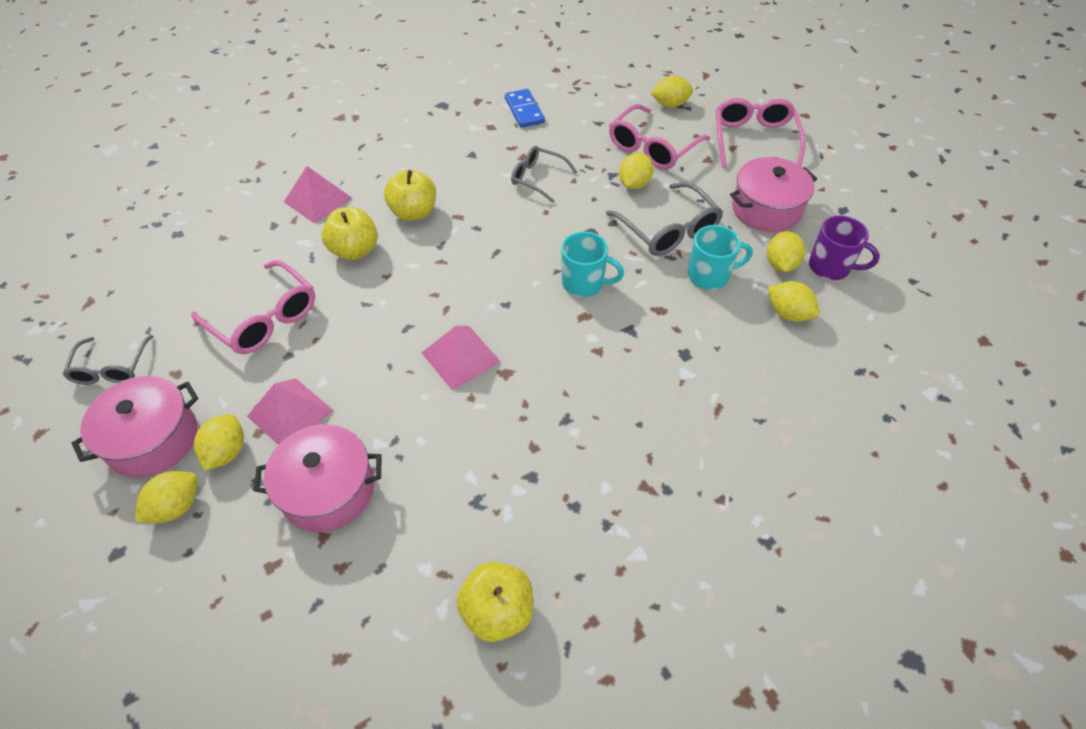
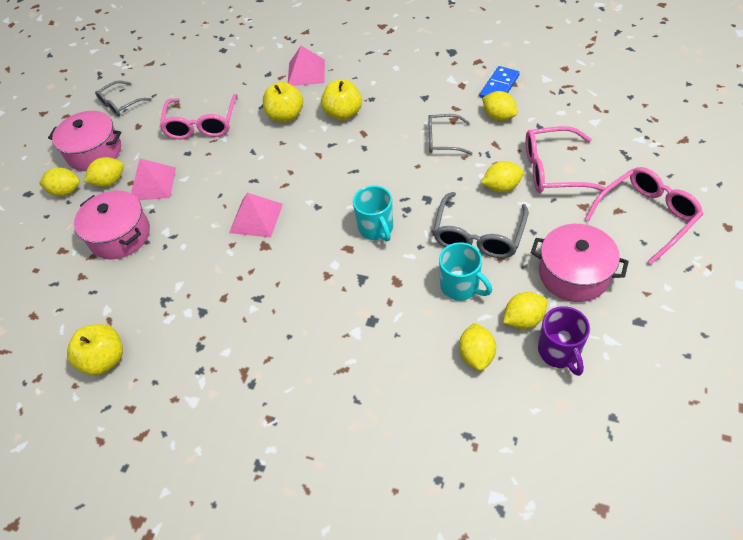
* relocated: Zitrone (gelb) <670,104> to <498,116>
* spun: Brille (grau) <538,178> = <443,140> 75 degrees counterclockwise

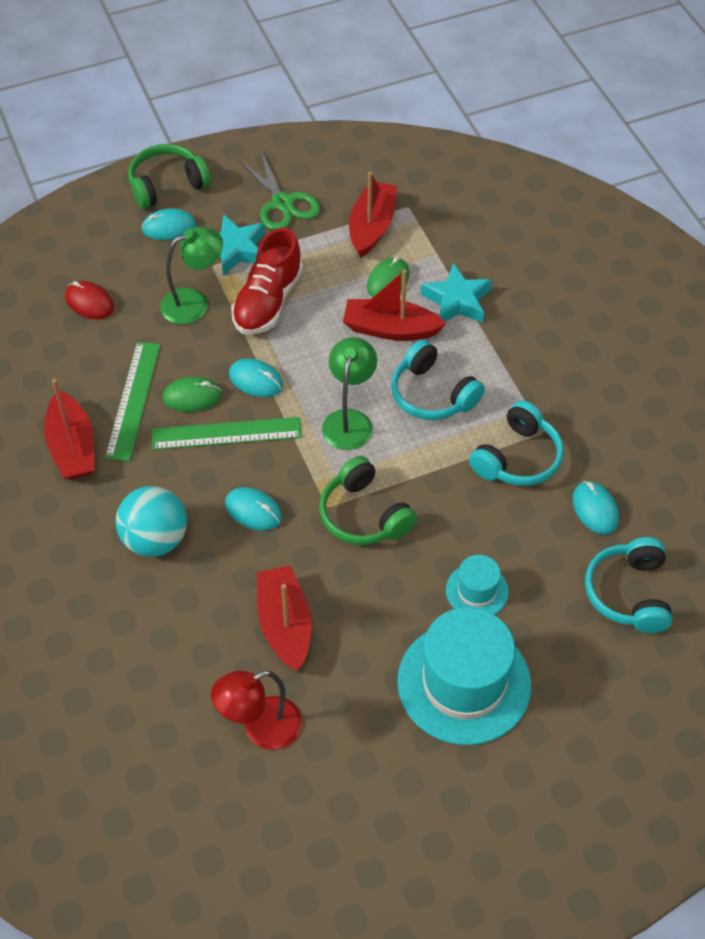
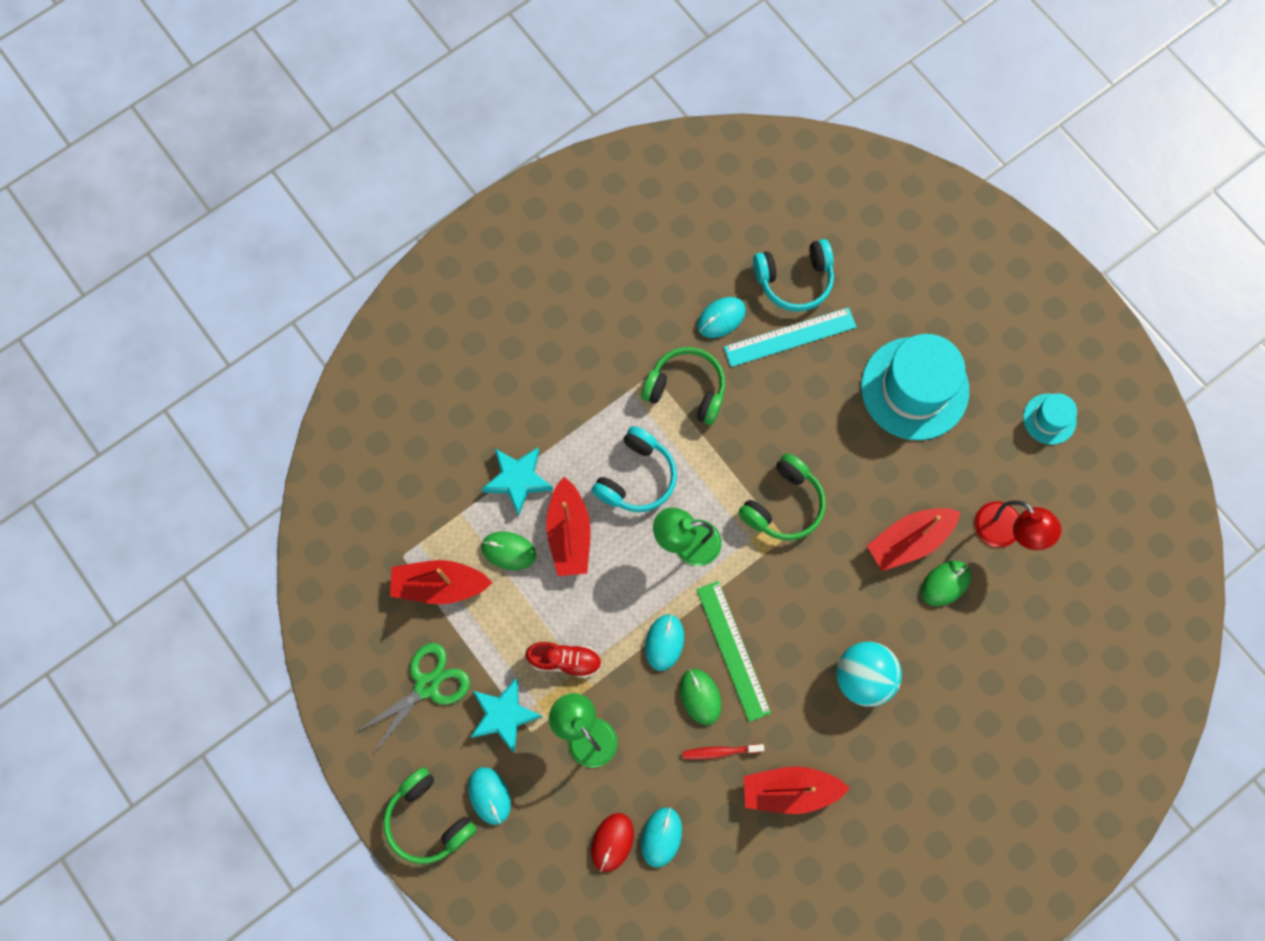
* size: Schuh (rot) <268,301> = <565,660> x0.65
* exchanged: Lineal (grün) <133,400> to Zahnbürste (rot) <720,751>
* spun: Boot (rot) <72,447> = <789,790> 150 degrees counterclockwise
* colour: Kopfhörer (türkis) <517,458> to Kopfhörer (grün) <686,389>
* relocated: Computermaus (türkis) <253,511> to <661,837>
* relocated: Hut (türkis) <477,591> to <1049,419>
* appeared: Lineal (türkis) <790,337>
* appeared: Computermaus (grün) <945,583>

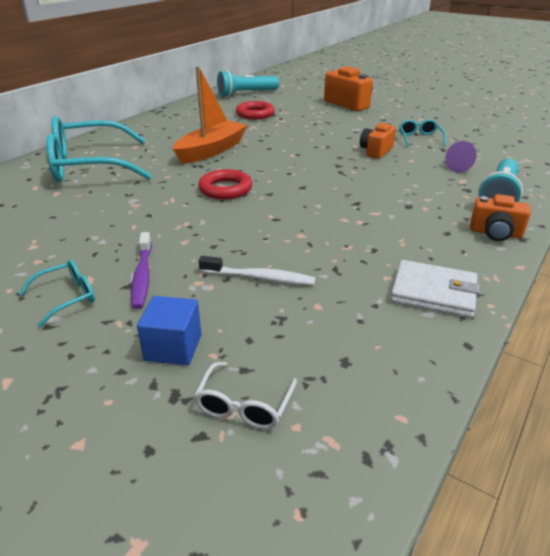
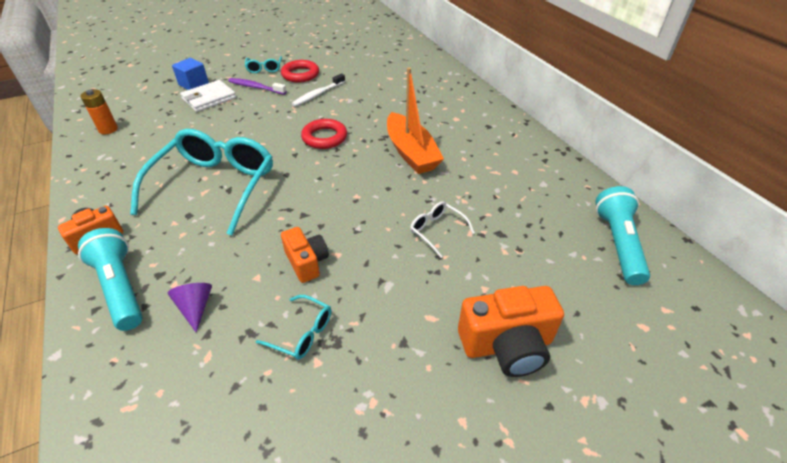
* relocated: Ring (rot) <255,114> to <300,74>
* relocated: Brille (türkis) <89,166> to <215,186>
* relocated: Zahnbürste (weiß) <260,278> to <318,94>
* relocated: Geldbörse (weiß) <433,292> to <209,98>
* relocated: Brille (weiß) <244,405> to <437,230>
* appeared: Batterie (orange) <108,129>

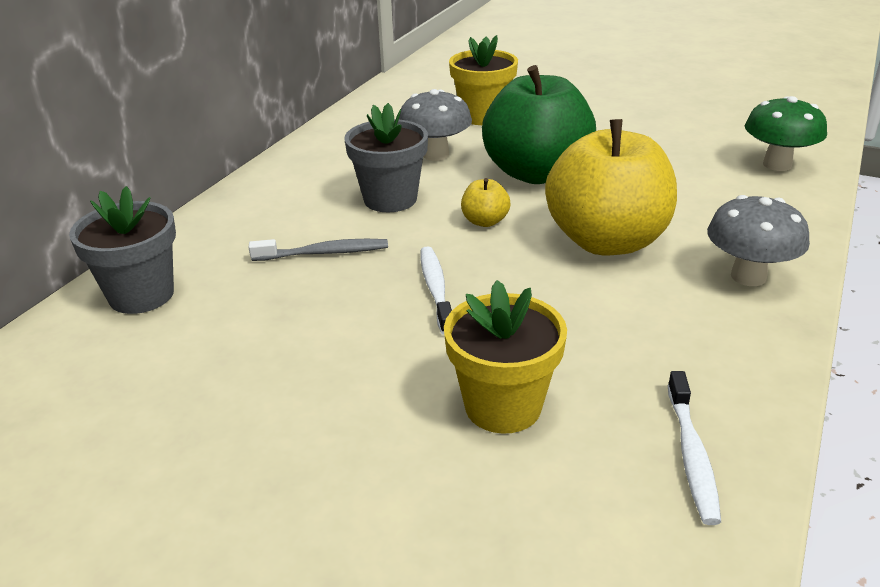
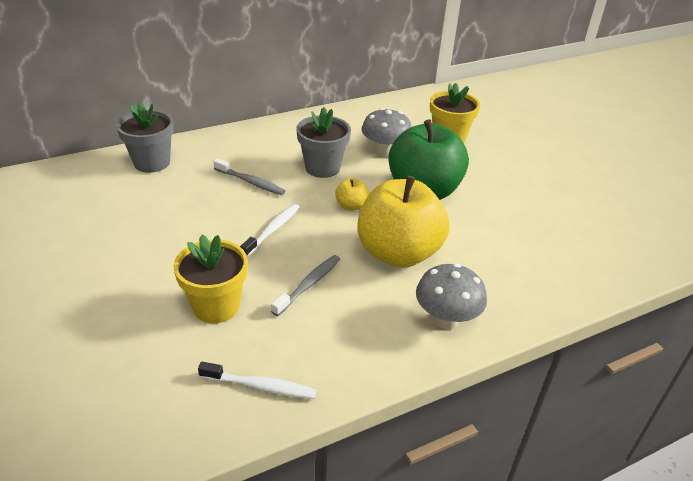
* missing: Pilz (grün) <777,164>
* spun: Zahnbürste (weiß) <691,455> = <261,386> 120 degrees counterclockwise
* appeared: Zahnbürste (grau) <309,284>

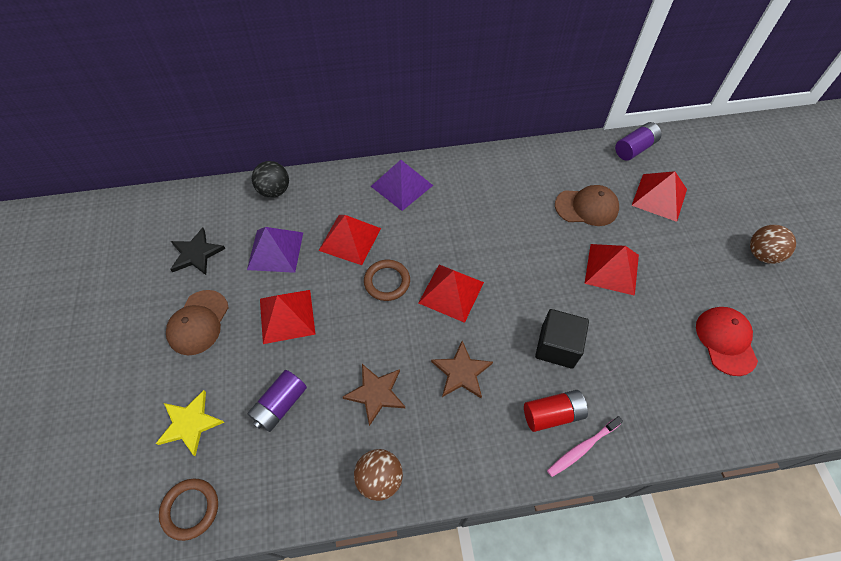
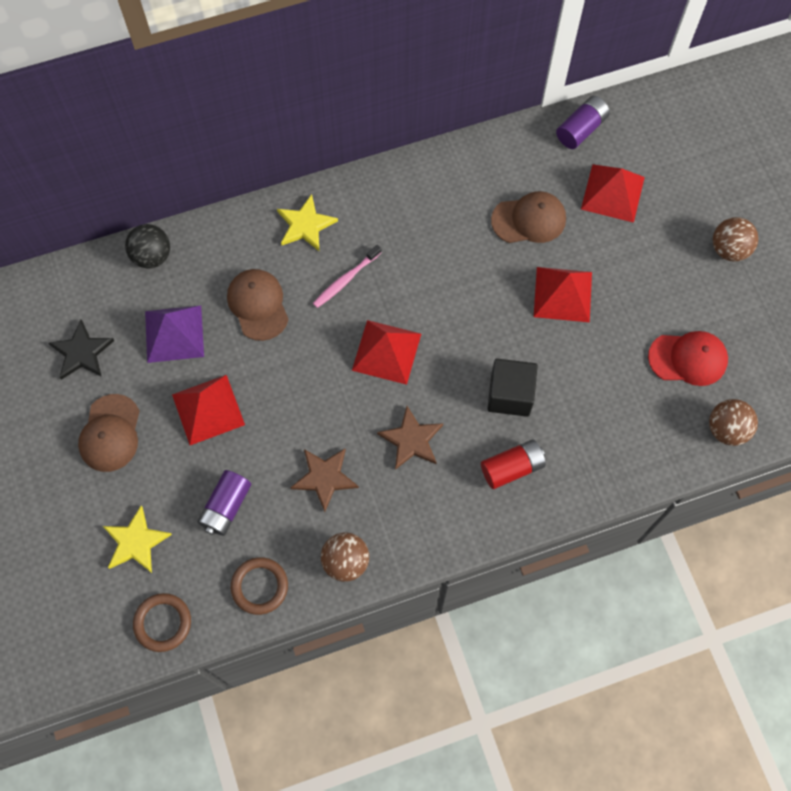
* exchanged: Pyramide (lila) <401,185> to Stern (gelb) <305,225>
* exchanged: Pyramide (rot) <350,239> to Kappe (braun) <258,305>
* relocated: Ring (braun) <387,282> to <259,586>
* spun: Kappe (rot) <725,341> = <688,359> 105 degrees clockwise
* relocated: Zahnbürste (rosa) <582,448> to <346,279>
* appeared: Ball (braun) <726,429>

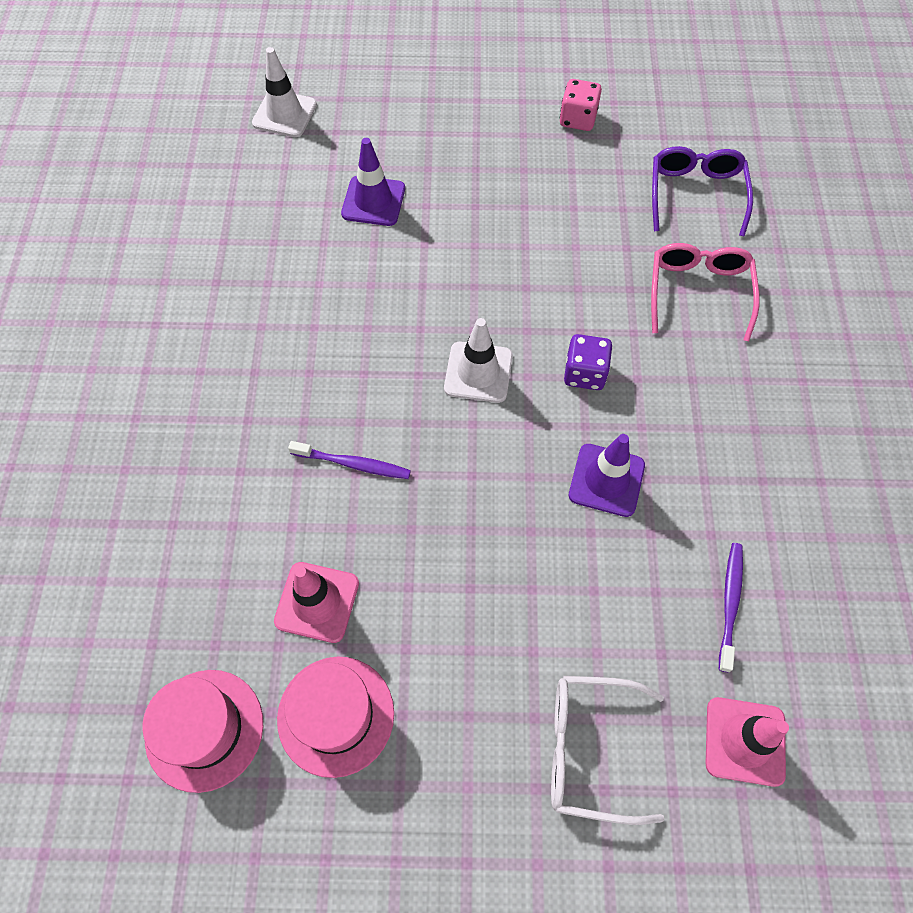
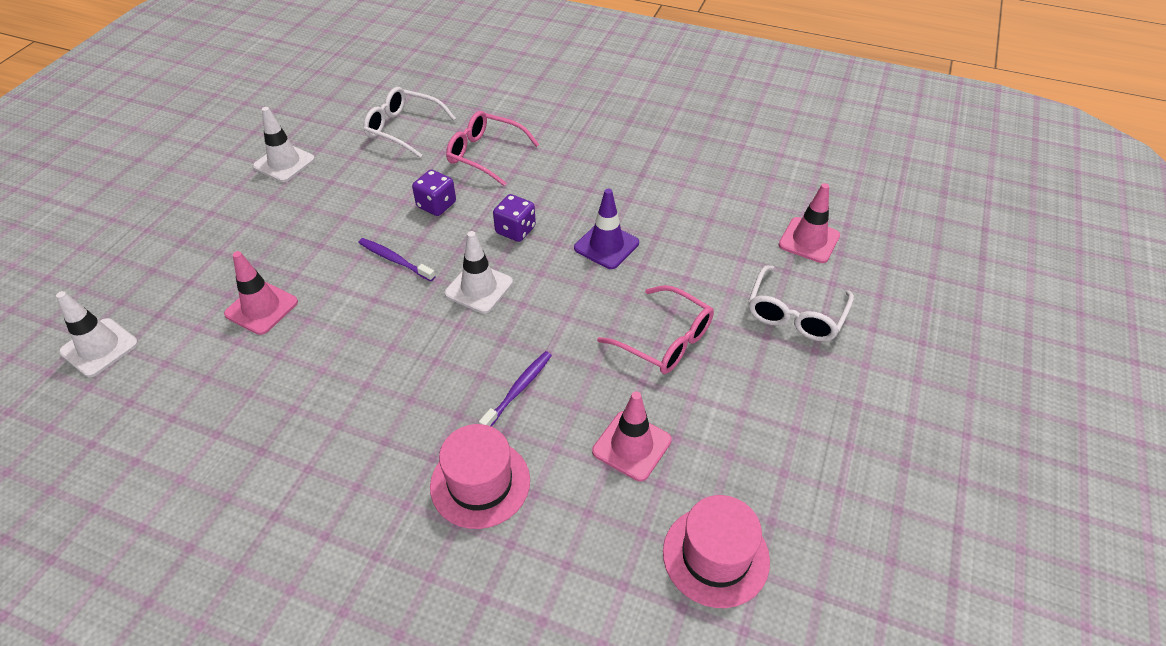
* exchanged: Spielwürfel (rosa) <578,119> to Leitkegel (weiß) <284,163>
* colour: Leitkegel (lila) <373,201> to Leitkegel (rosa) <261,308>
* colour: Brille (lila) <695,194> to Brille (weiß) <403,129>
* relocated: Zahnbürste (lila) <730,603> to <394,260>
* relocated: Hut (rosa) <336,715> to <480,483>
* appeared: Spielwürfel (lila) <436,205>
* appeared: Brille (rosa) <665,340>

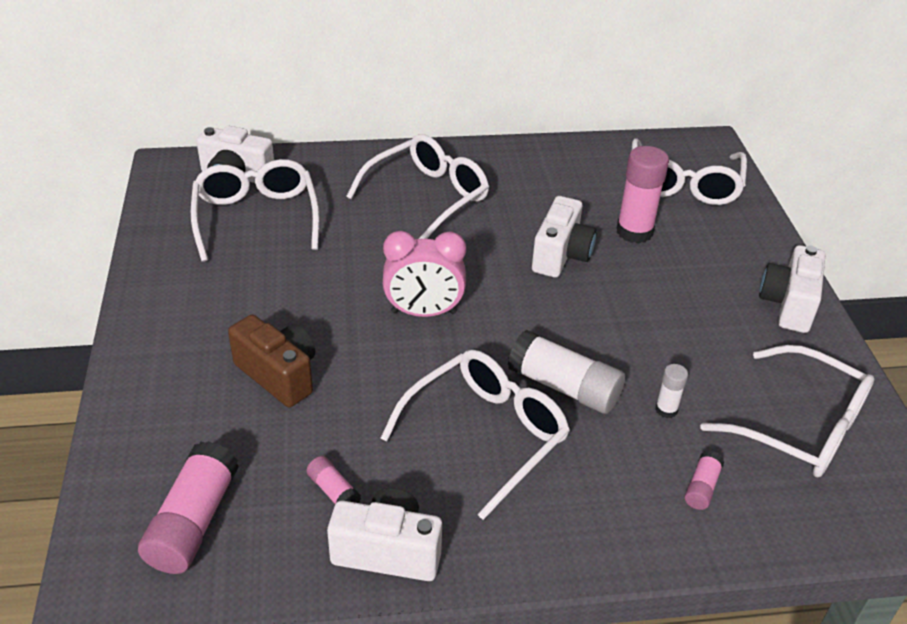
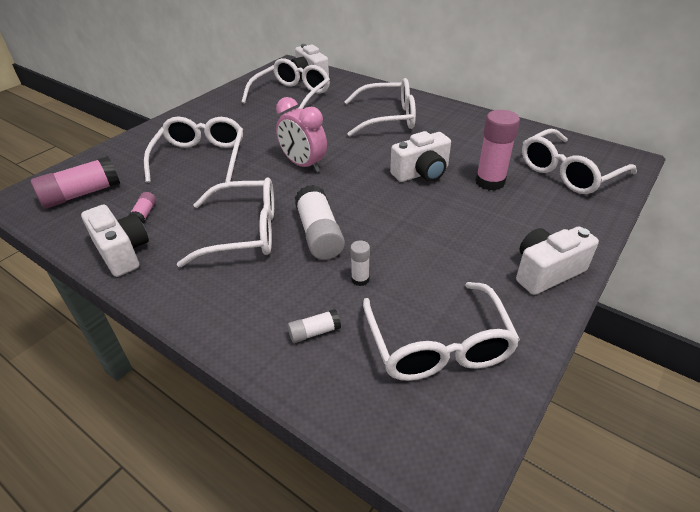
* exchanged: Kamera (braun) <279,375> to Brille (weiß) <200,158>
* colour: Klebestift (rosa) <701,487> to Klebestift (weiß) <314,332>

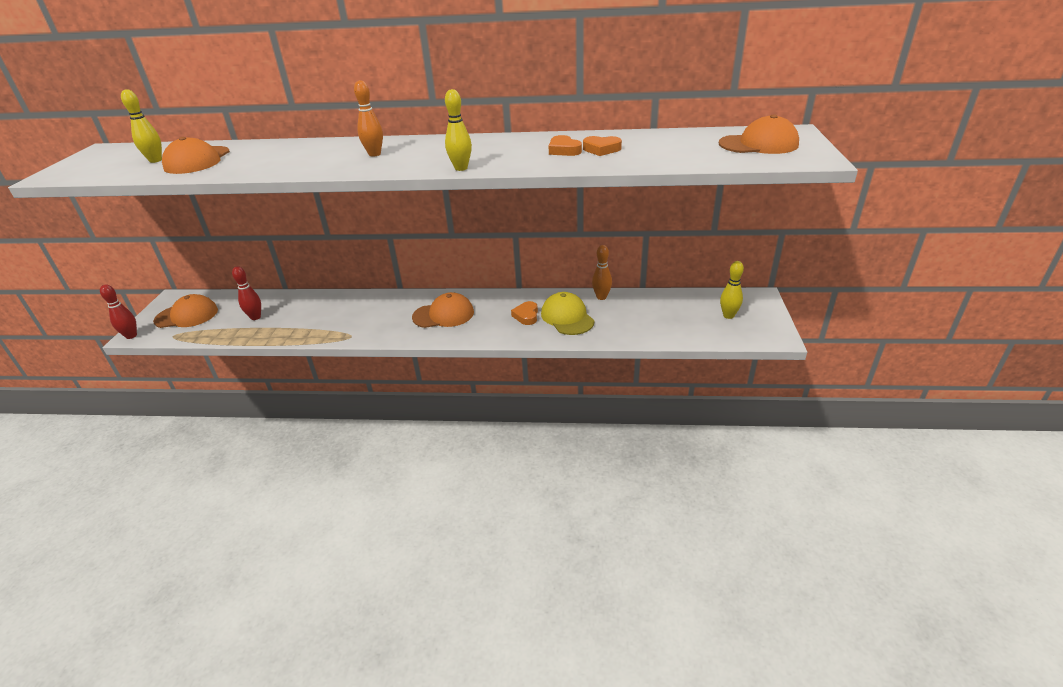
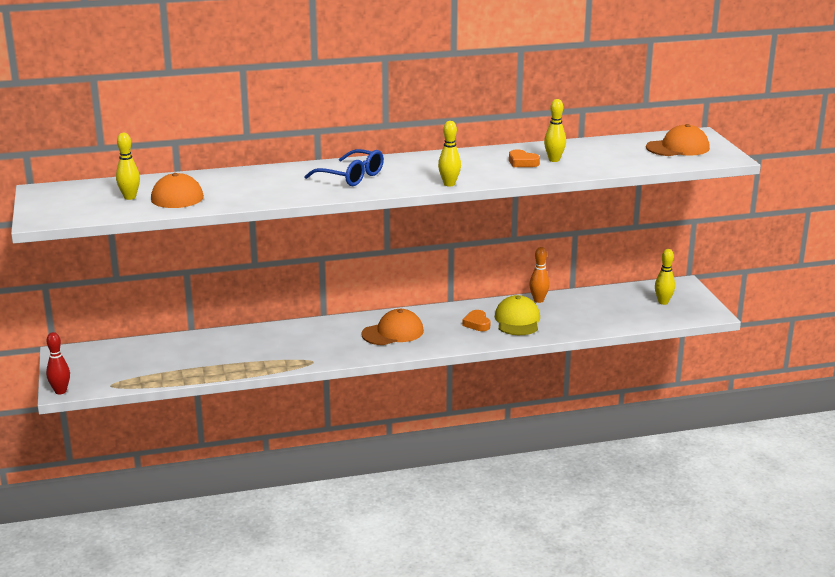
* exchanged: Bowlingkegel (orange) <374,154> to Brille (blau) <351,177>
* exchanged: Herz (orange) <601,149> to Bowlingkegel (gelb) <554,160>
* missing: Bowlingkegel (rot) <255,317>
* spun: Kappe (gelb) <567,317> = <517,320> 45 degrees clockwise
* missing: Kappe (orange) <187,315>

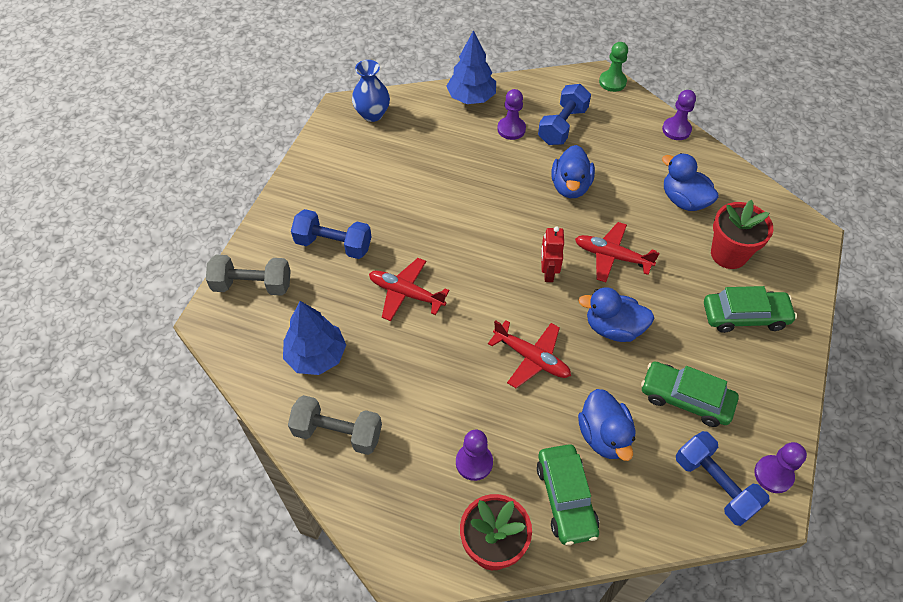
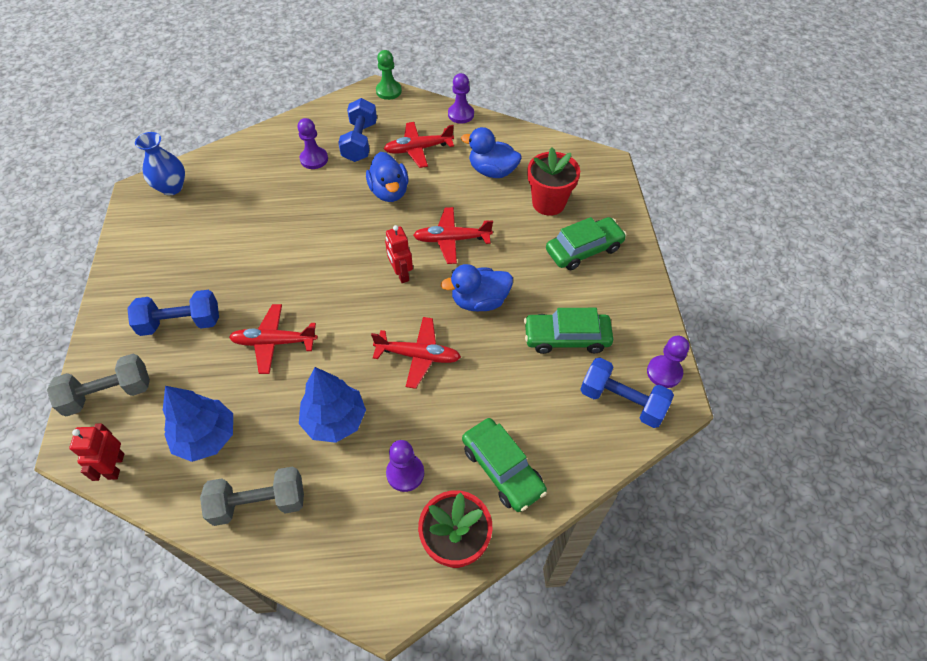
* relocated: Baum (blau) <471,98> to <335,420>
* missing: Ente (blau) <604,436>
* appeared: Flugzeug (rot) <418,149>
* appeared: Roboter (rot) <115,466>

